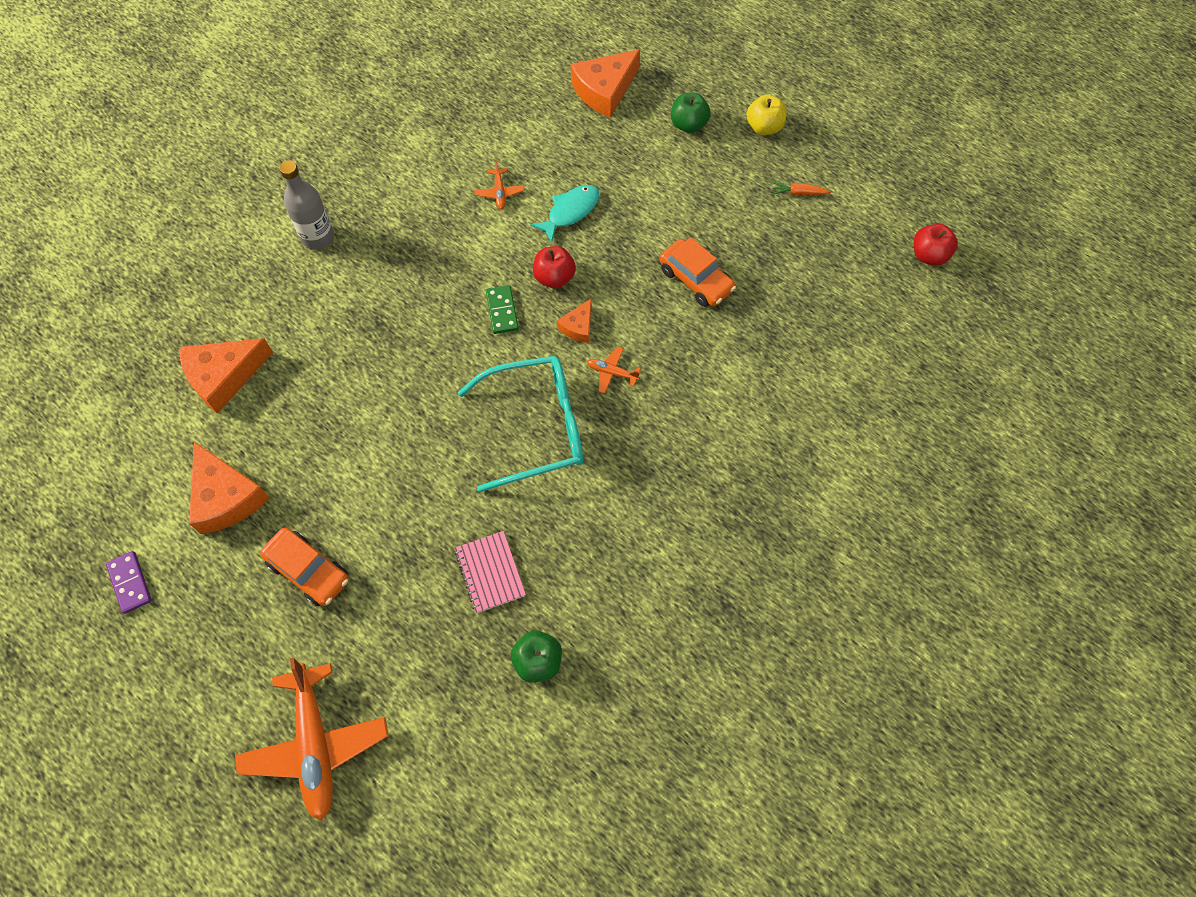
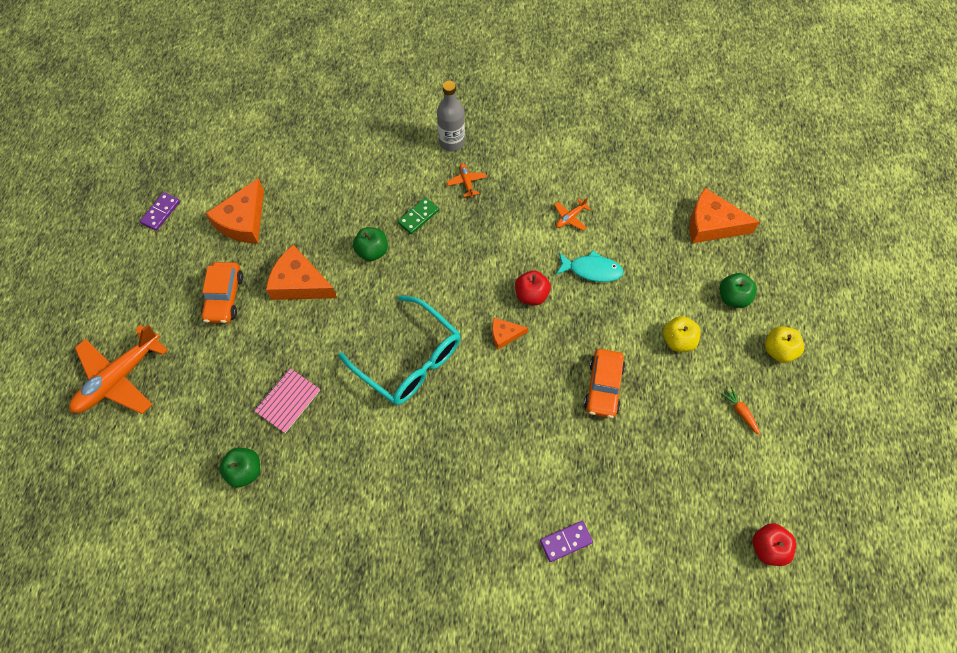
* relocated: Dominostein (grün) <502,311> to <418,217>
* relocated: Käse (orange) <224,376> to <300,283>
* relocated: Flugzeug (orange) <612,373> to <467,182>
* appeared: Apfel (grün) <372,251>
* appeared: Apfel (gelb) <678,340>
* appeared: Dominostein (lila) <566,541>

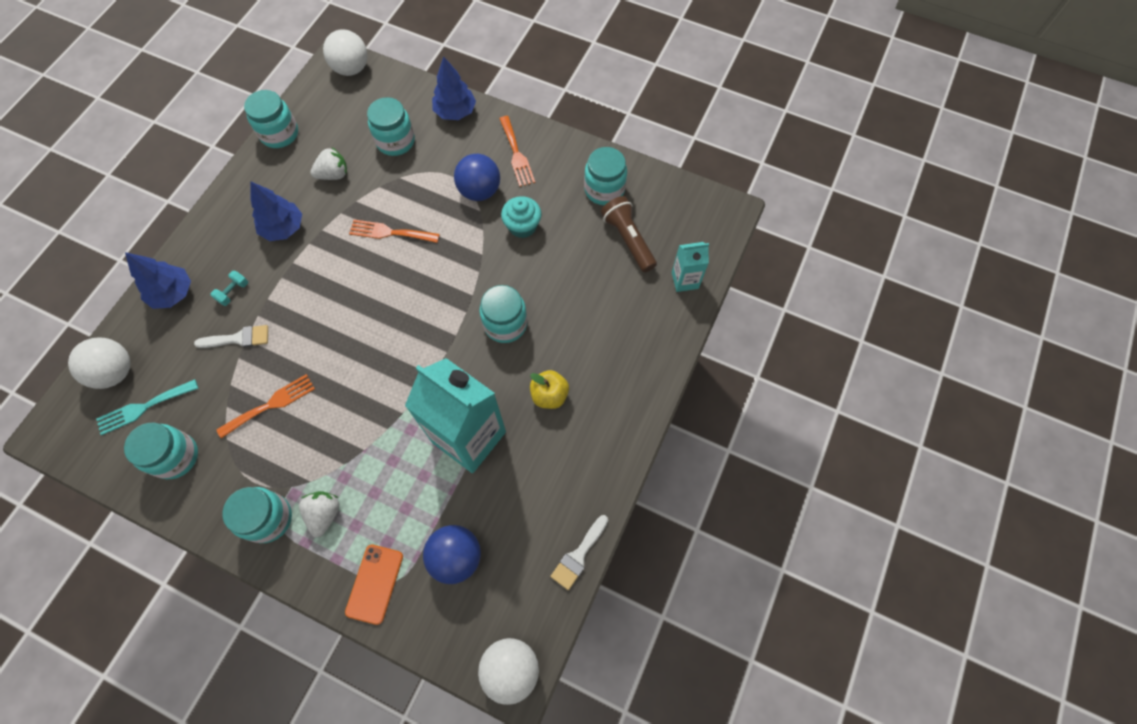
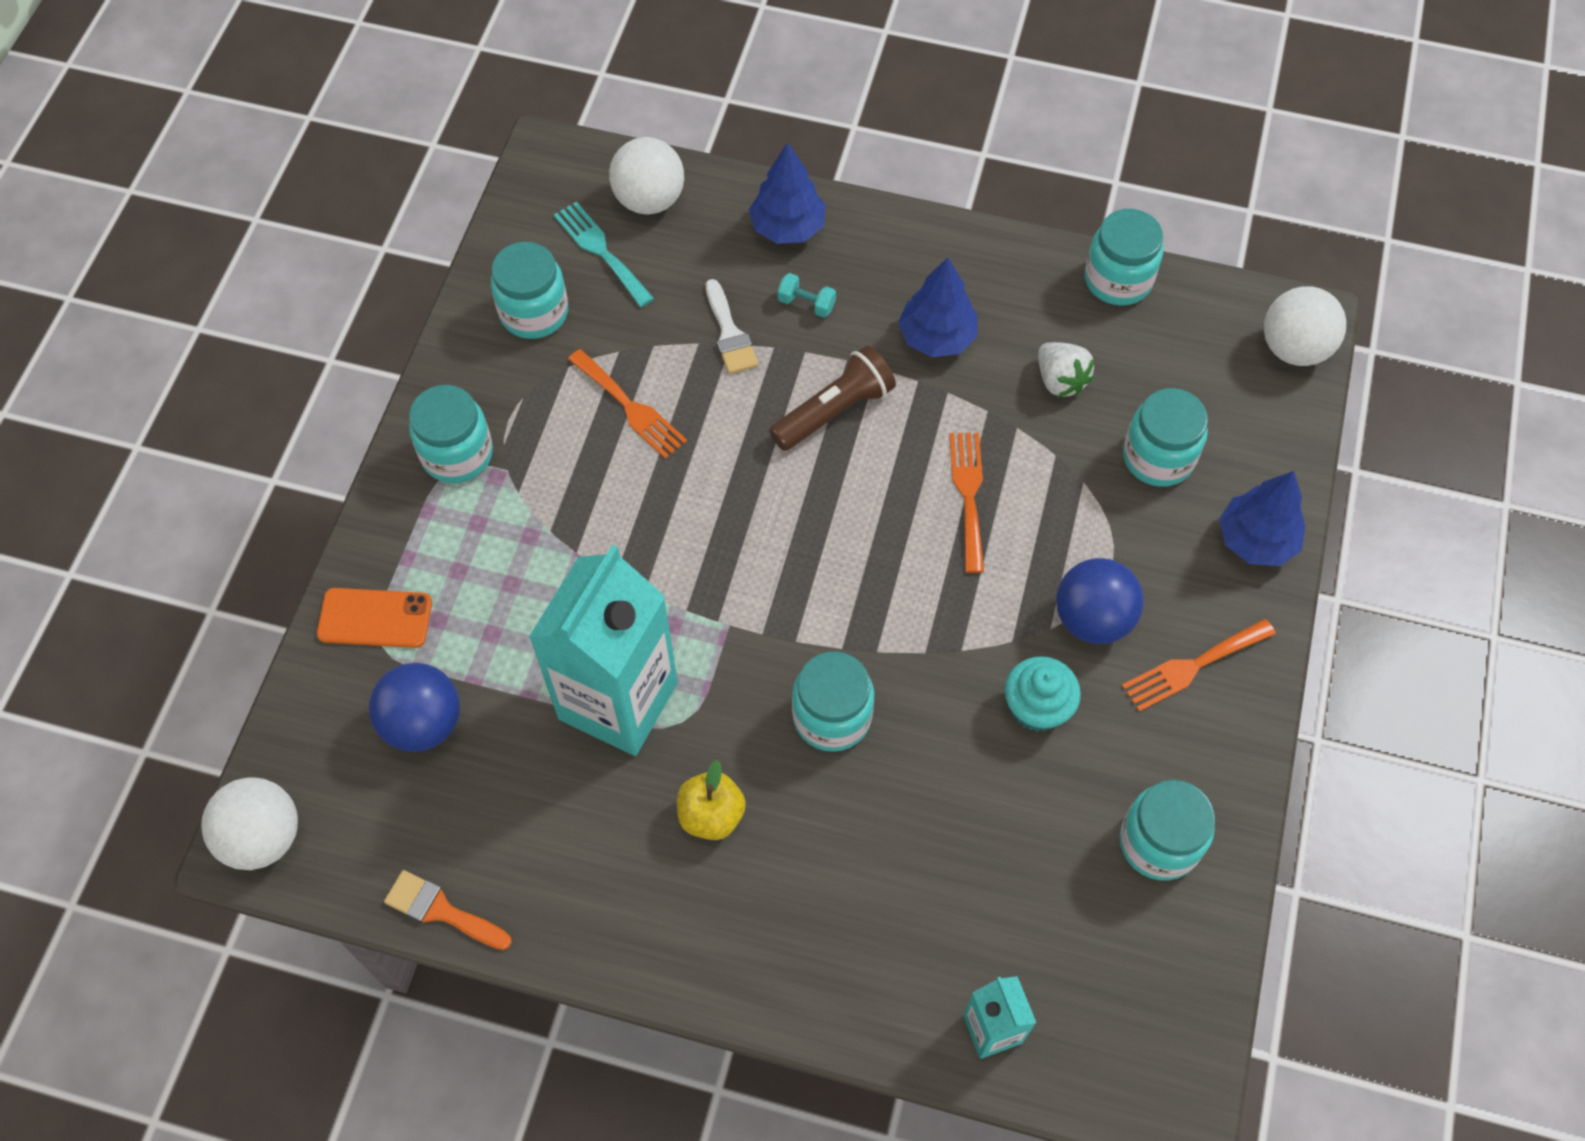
* relocated: Taschenlampe (braun) <628,240> to <834,410>
* missing: Erdbeere (weiß) <324,514>
* colour: Pinsel (weiß) <578,555> to Pinsel (orange) <441,910>

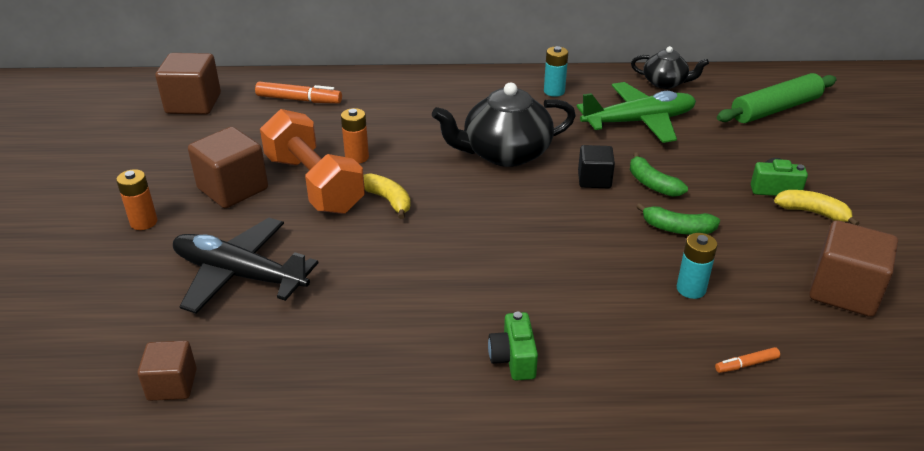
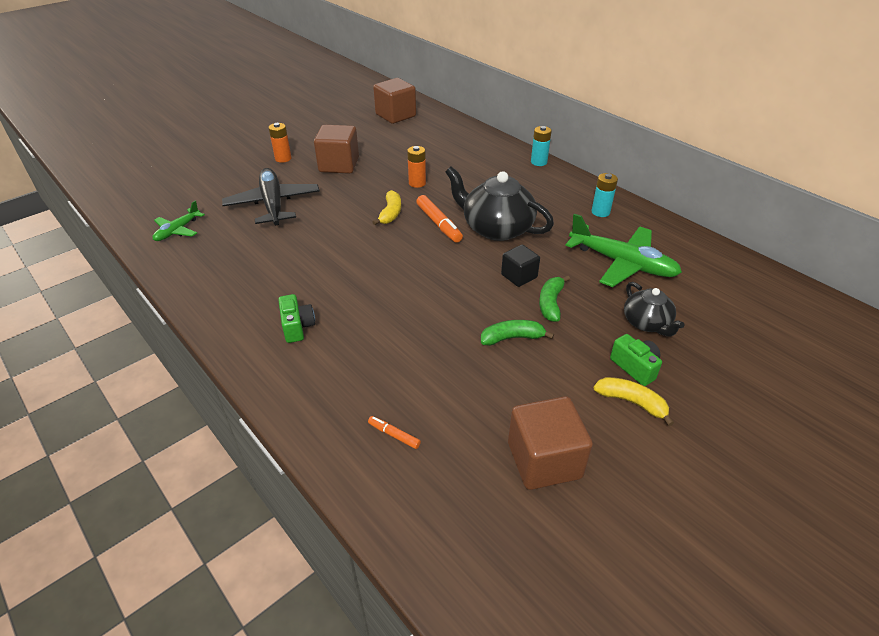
* relocated: Teekanne (schwarz) <665,83> to <647,323>
* missing: Nudelholz (grün) <775,109>
* relocated: Filzstift (orange) <299,100> to <439,224>
* missing: Hantel (orange) <314,184>
* spun: Banane (gelb) <812,212> = <631,402> 45 degrees counterclockwise
* spun: Banane (grün) <677,229> = <512,338> 105 degrees clockwise
* relocated: Batterie (türkis) <691,289> to <539,162>
* spun: Kamera (grün) <513,359> = <297,327> 120 degrees clockwise
* exchanged: Kubus (braun) <172,385> to Flugzeug (grün) <177,230>

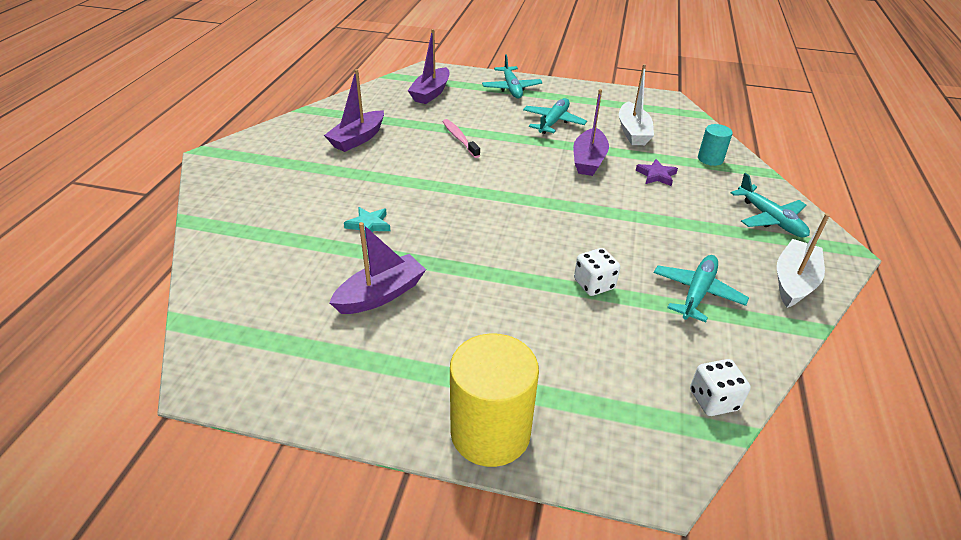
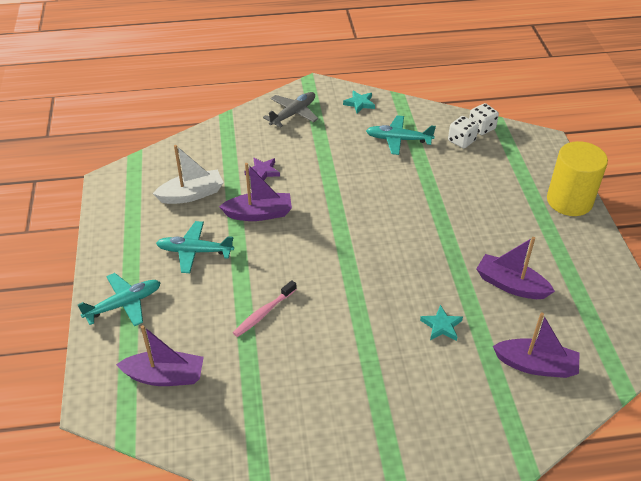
* relocated: Boot (lila) <358,139> to <535,365>
* missing: Vollzylinder (türkis) <710,159>
* colour: Flugzeug (türkis) <769,219> to Flugzeug (grau) <293,114>
* exchanged: Boot (weiß) <794,282> to Stern (türkis) <359,103>
* relocated: Spielwürfel (weiß) <594,284> to <461,141>

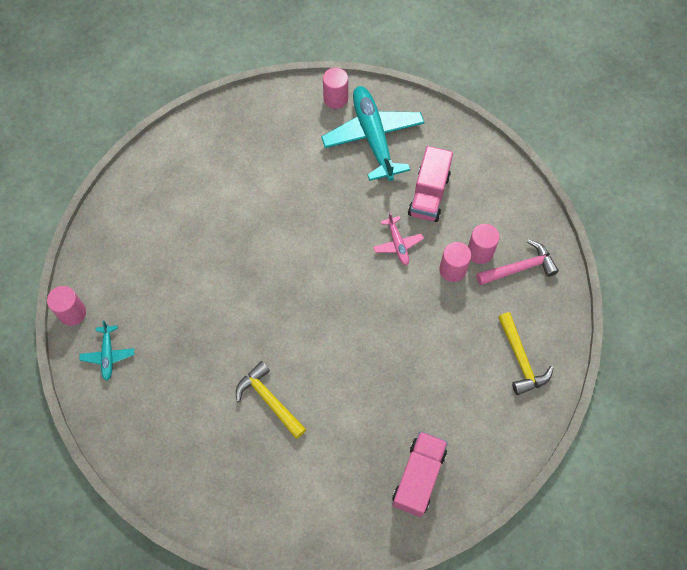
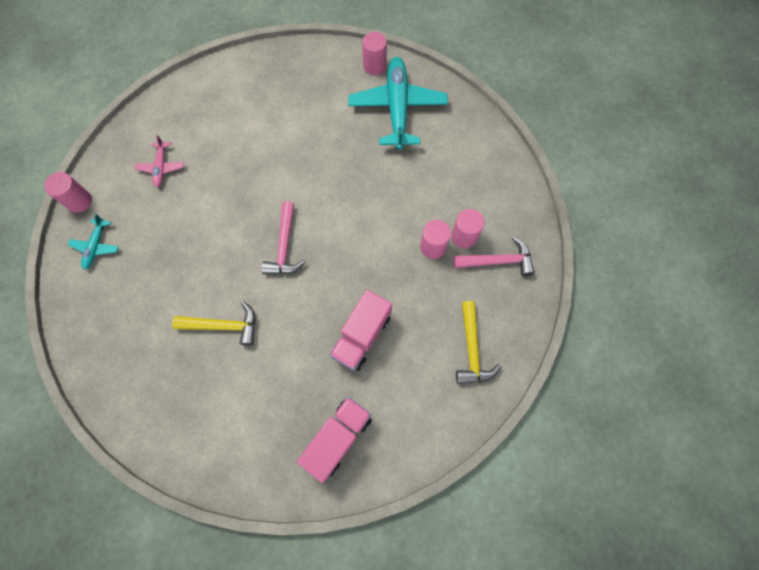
* relocated: Lastwagen (rosa) <429,195> to <361,336>
* relocated: Flugzeug (rosa) <397,244> to <161,167>
* spun: Hammer (gelb) <269,400> = <223,326> 120 degrees clockwise
* appeared: Hammer (rosa) <284,246>

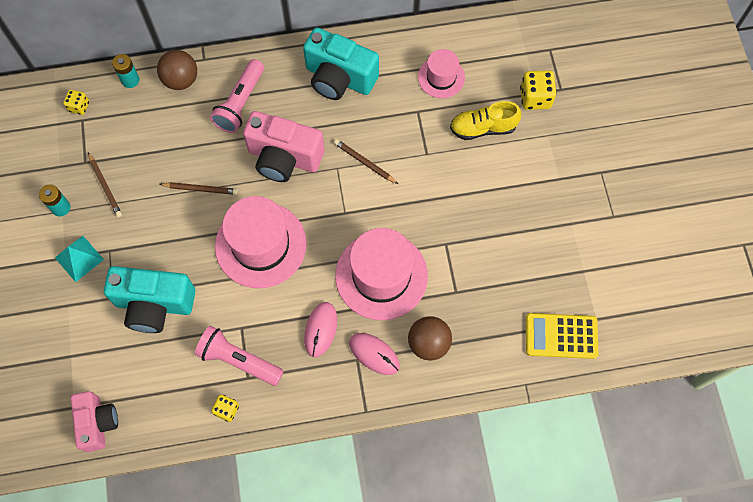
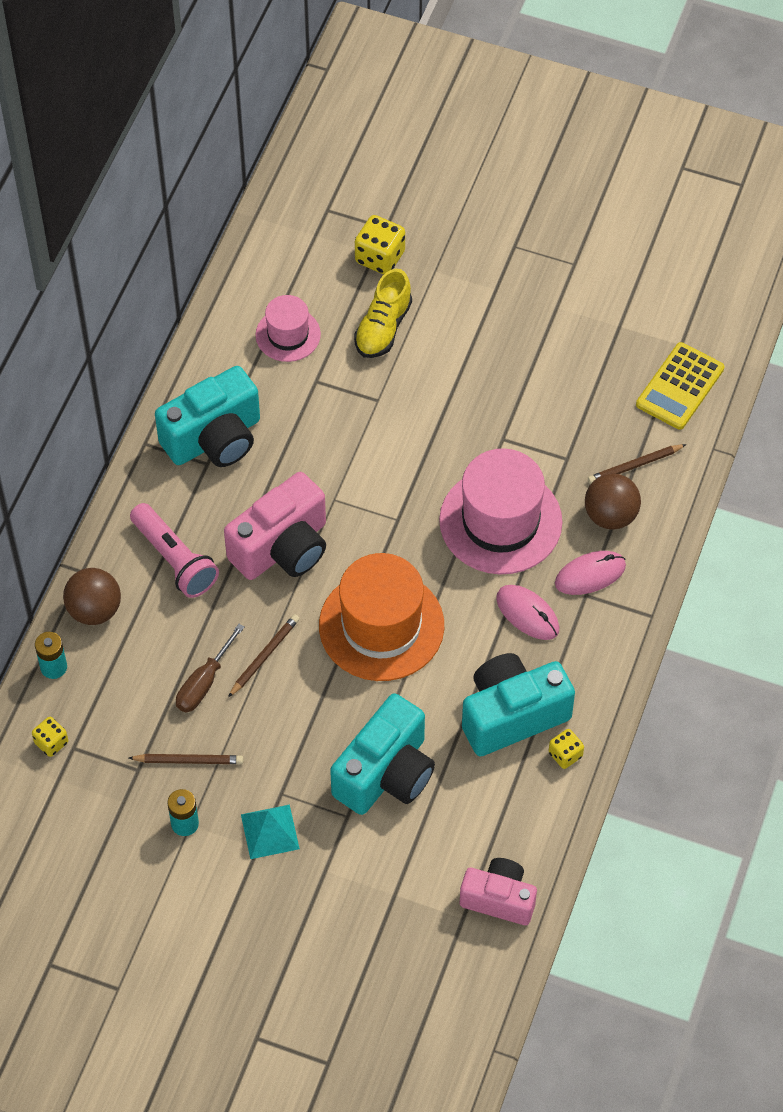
* relocated: Bleistift (braun) <364,162> to <634,465>
* colour: Hut (rosa) <260,245> to Hut (orange) <381,625>
* exchanged: Taschenlampe (rosa) <238,360> to Kamera (türkis) <512,715>
* appeared: Schraubenzieher (braun) <204,682>

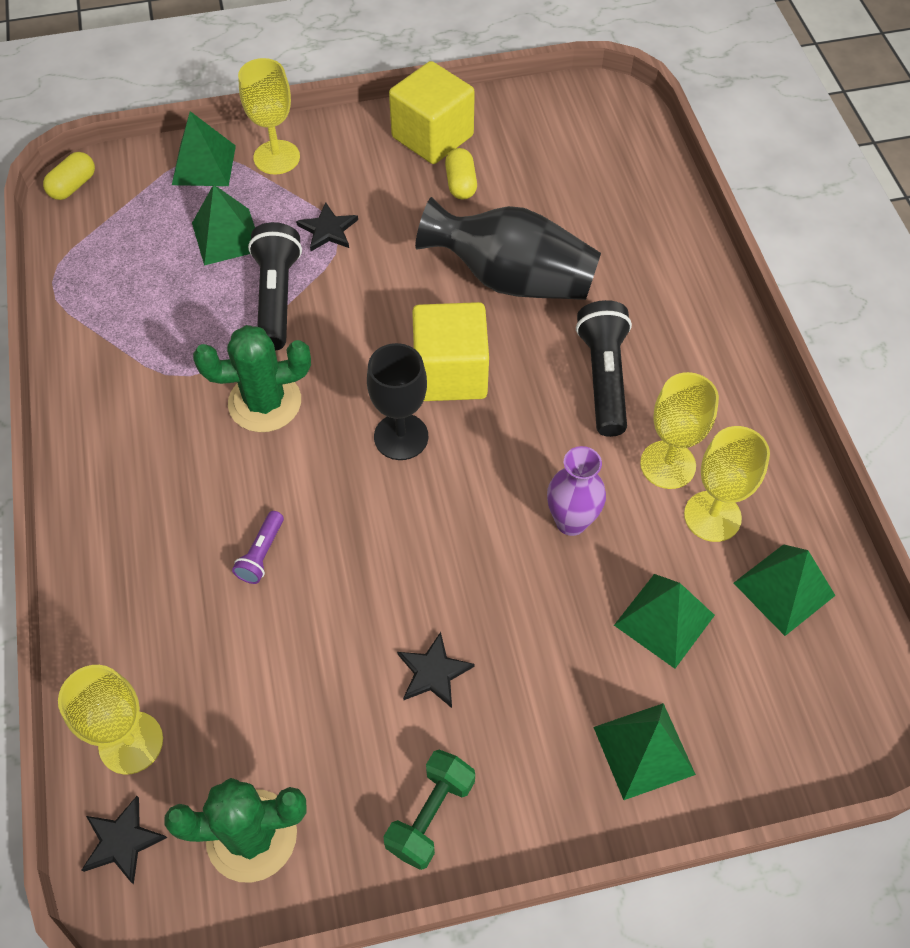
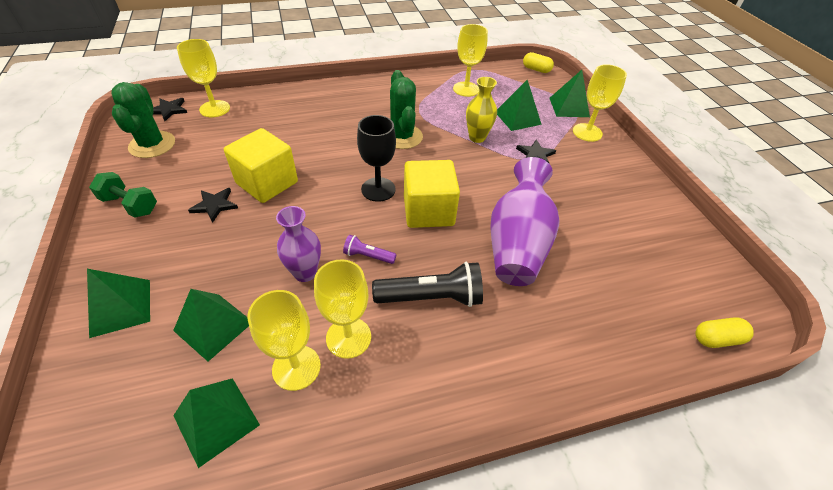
* relocated: Kubus (gelb) <432,137> to <267,183>
* relocated: Kapsel (gelb) <461,184> to <716,339>
* colour: Vase (schwarz) <512,279> to Vase (lila) <517,243>
* exchanged: Taschenlampe (schwarz) <277,297> to Vase (gelb) <477,137>
* relocated: Taschenlampe (lila) <261,554> to <368,256>
* appeared: Kelch (gelb) <466,89>

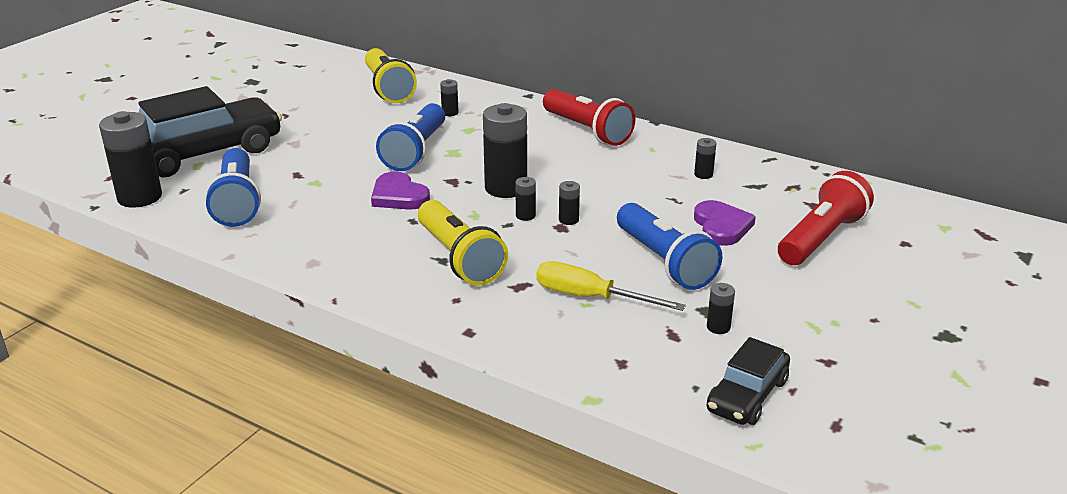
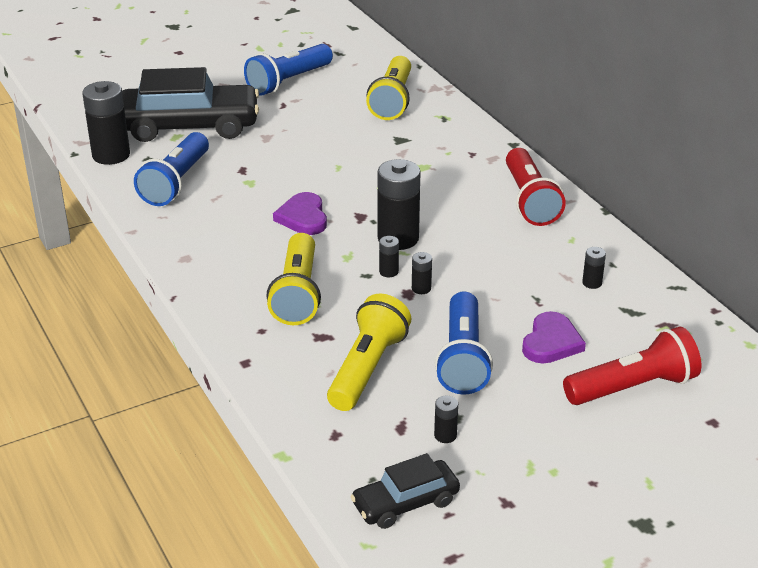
* missing: Batterie (schwarz) <450,113>
* relocated: Taschenlampe (blau) <415,151> to <288,82>
* exchanged: Schraubenzieher (gelb) <590,297> to Taschenlampe (gelb) <367,368>

